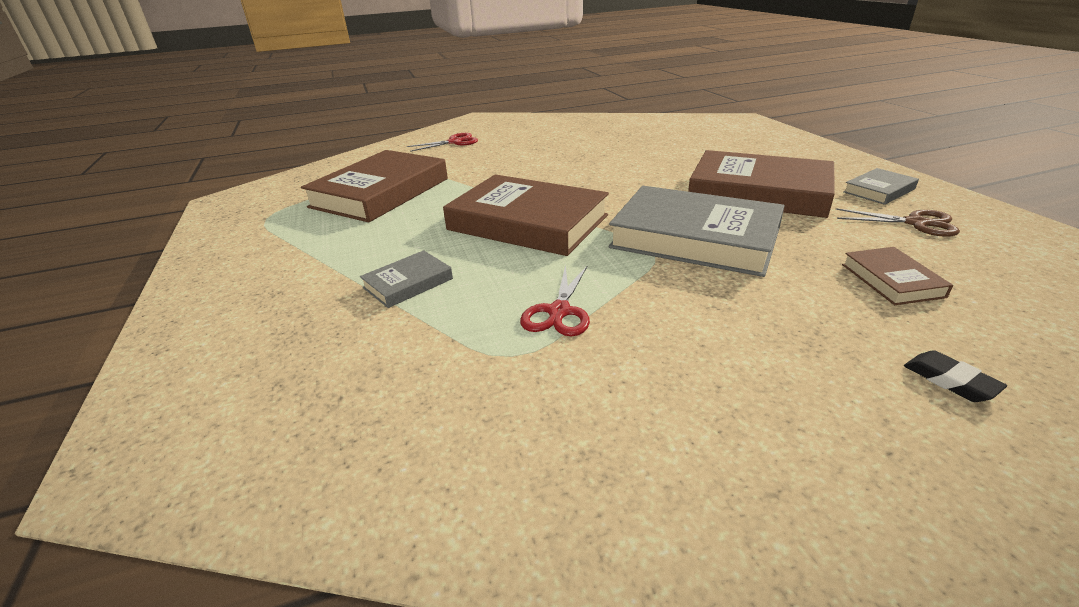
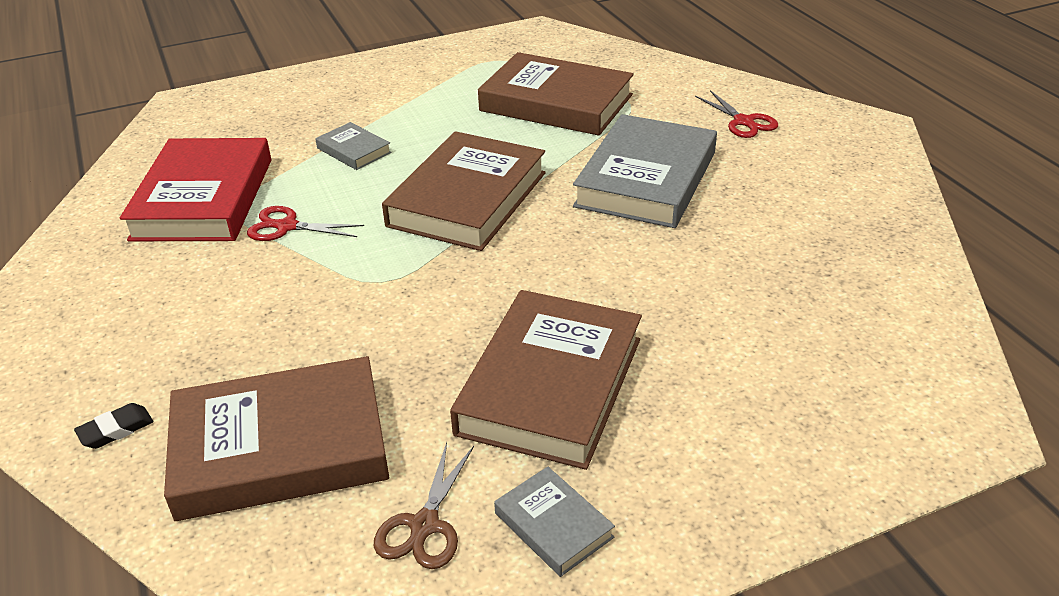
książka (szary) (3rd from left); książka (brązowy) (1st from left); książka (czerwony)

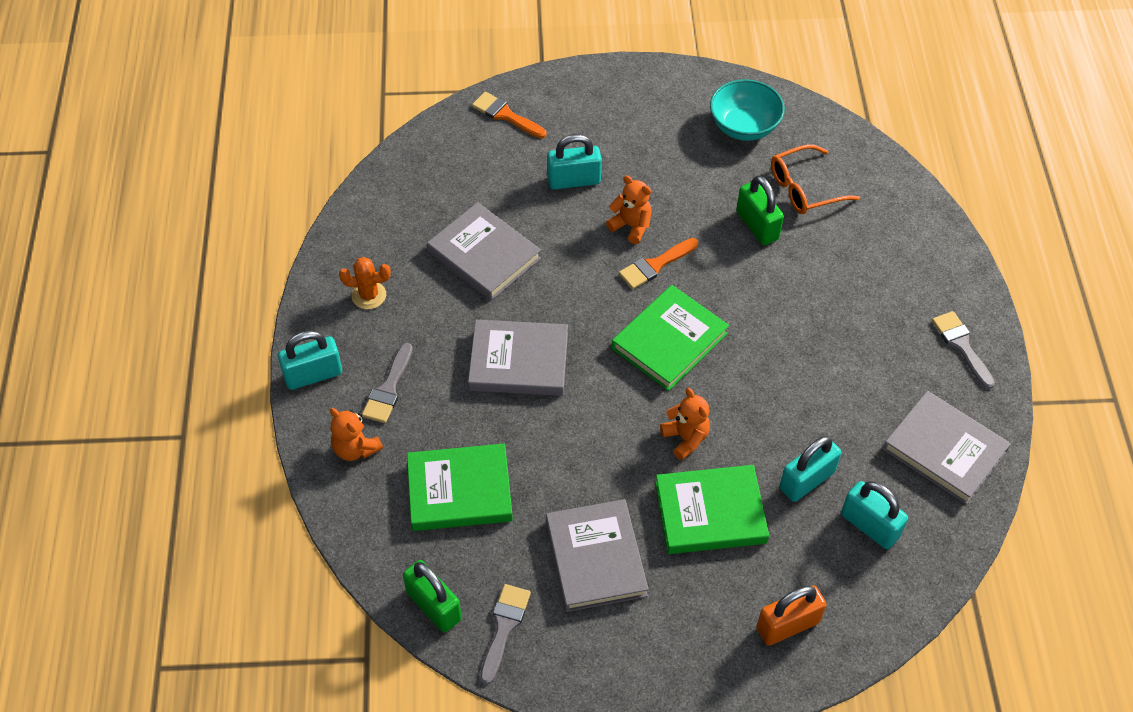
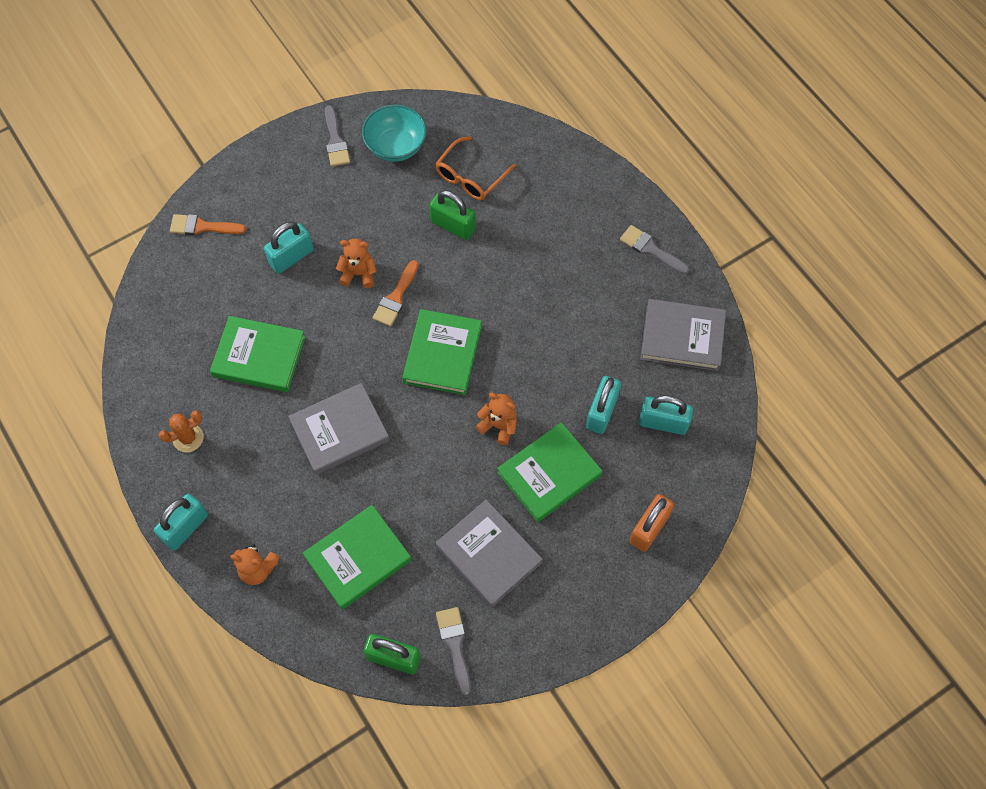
książka (zielony) (1st from left); pędzel (szary) (1st from left)

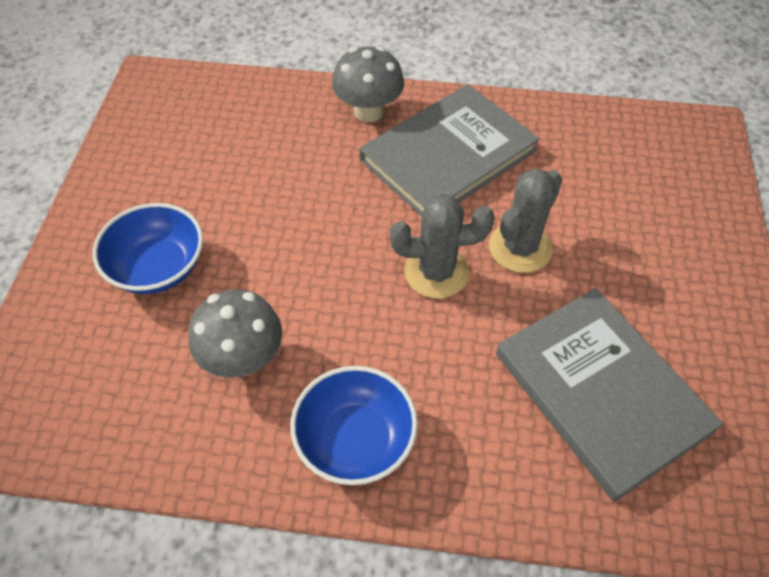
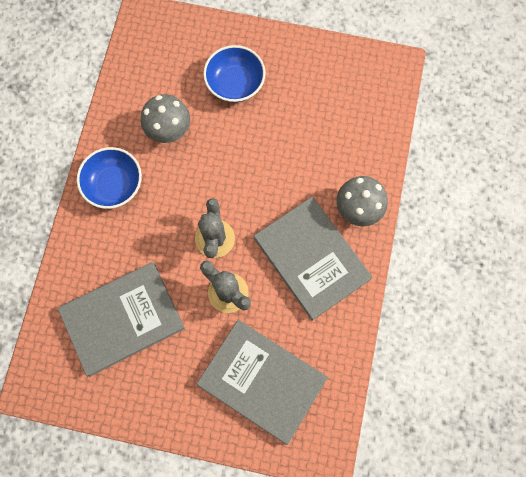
książka (szary) (2nd from left)

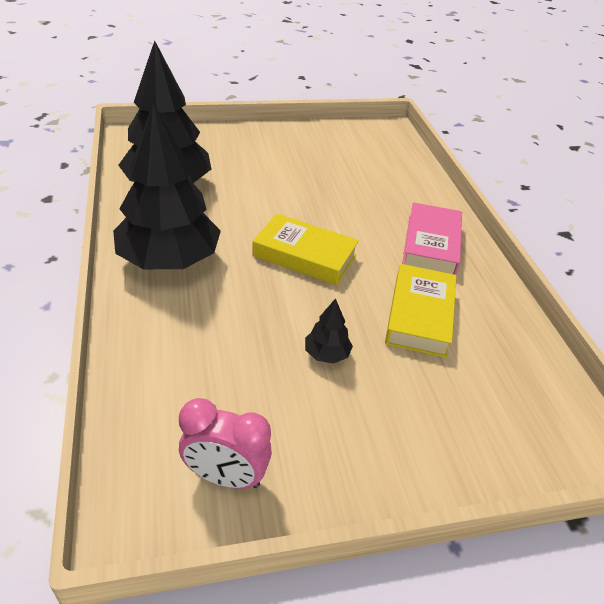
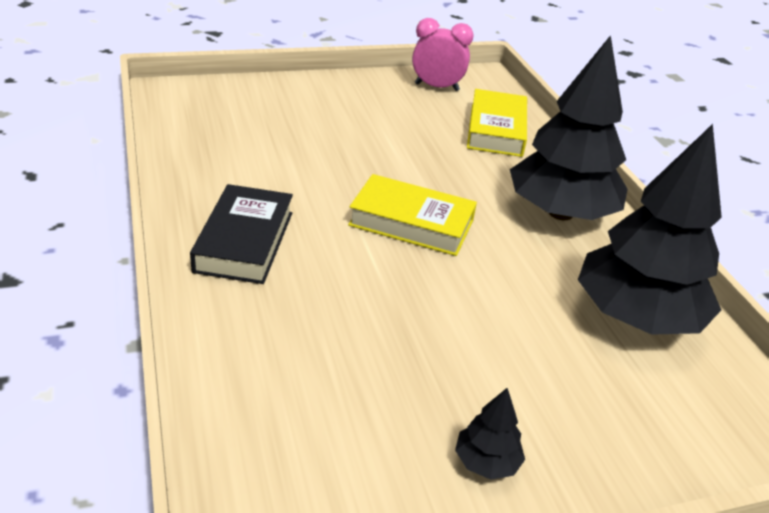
książka (czarny); książka (żółty) (2nd from left); drzewko (czarny) (1st from left)

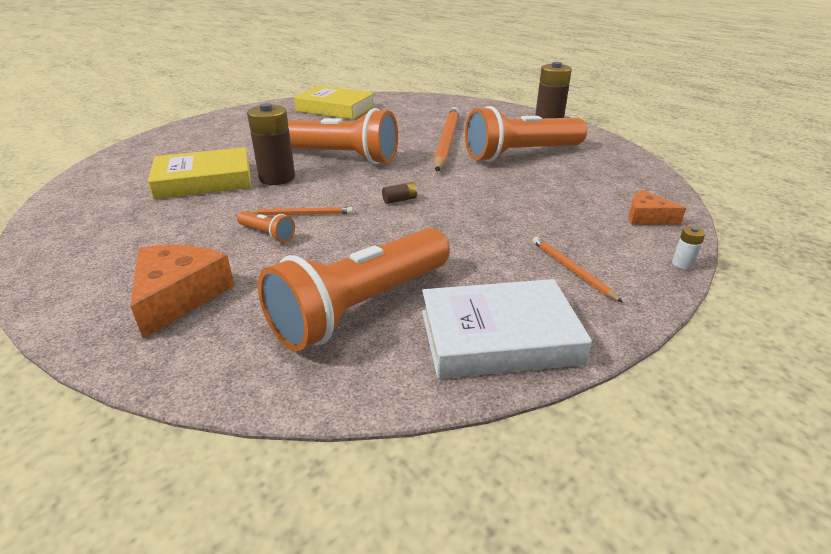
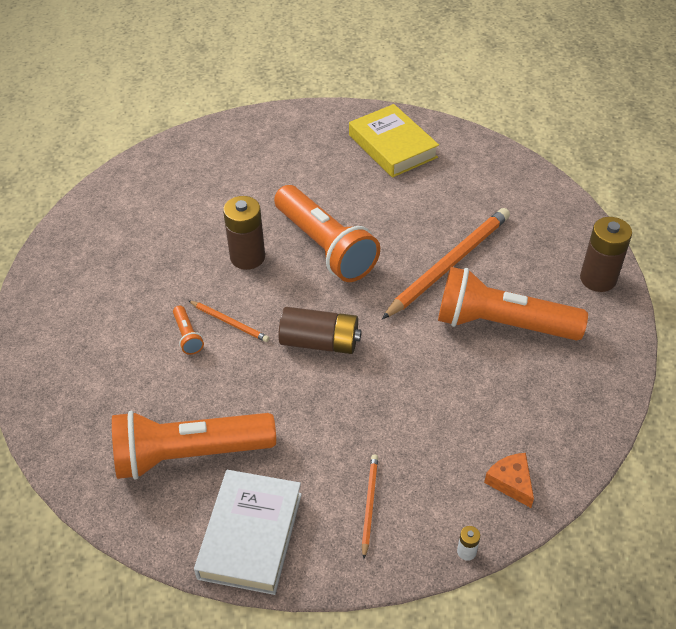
książka (żółty) (1st from left in the first image); bateria (brązowy) (2nd from left); ser (pomarańczowy) (1st from left in the first image); książka (biały)

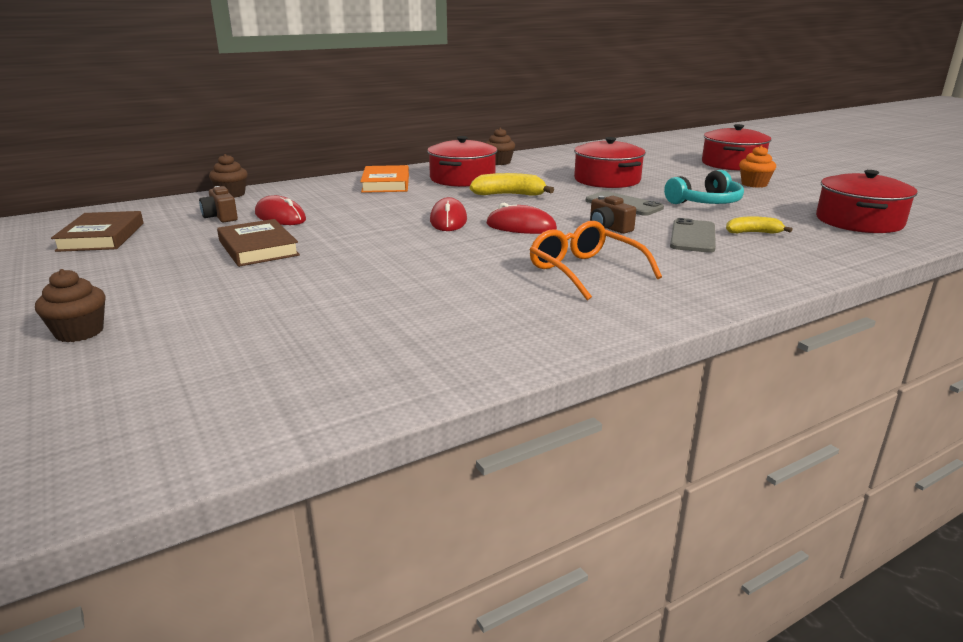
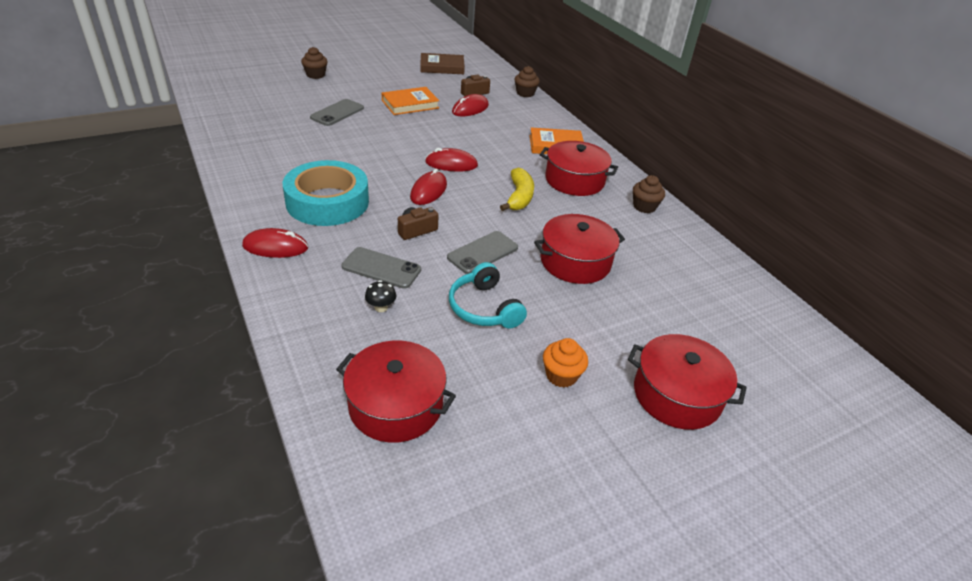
grzyb (czarny); książka (pomarańczowy) (1st from left); taśma klejąca (turkusowy); telefon (szary) (1st from left); myszka (czerwony) (1st from left)

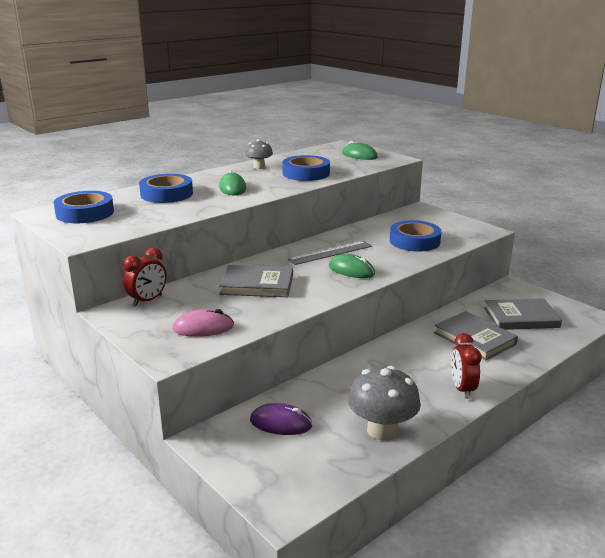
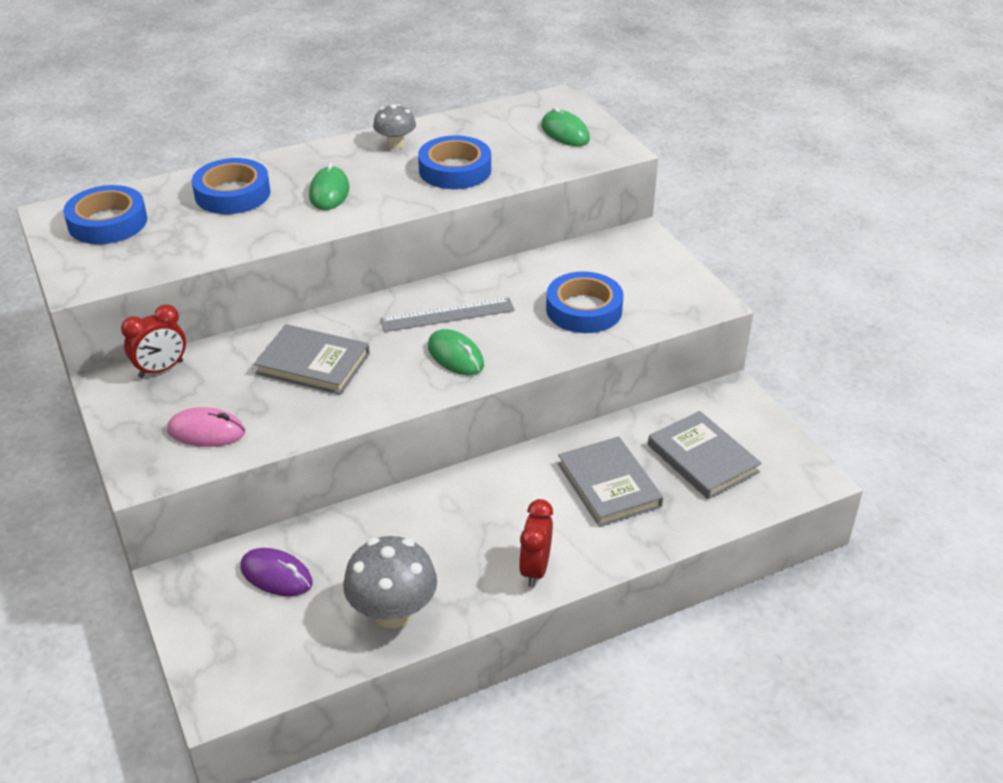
książka (szary) (3rd from left)

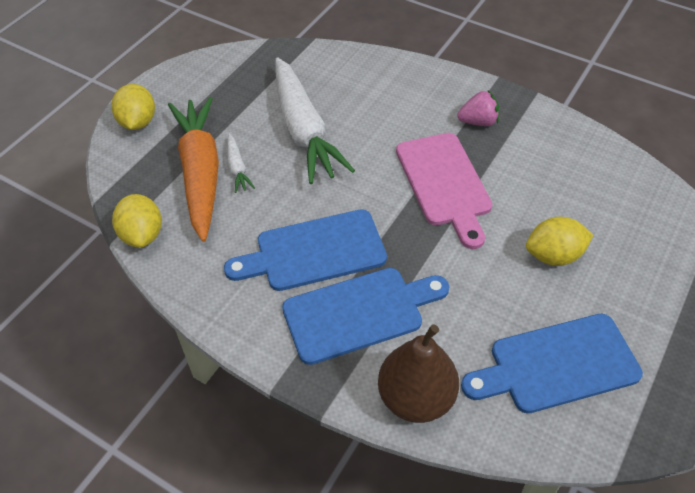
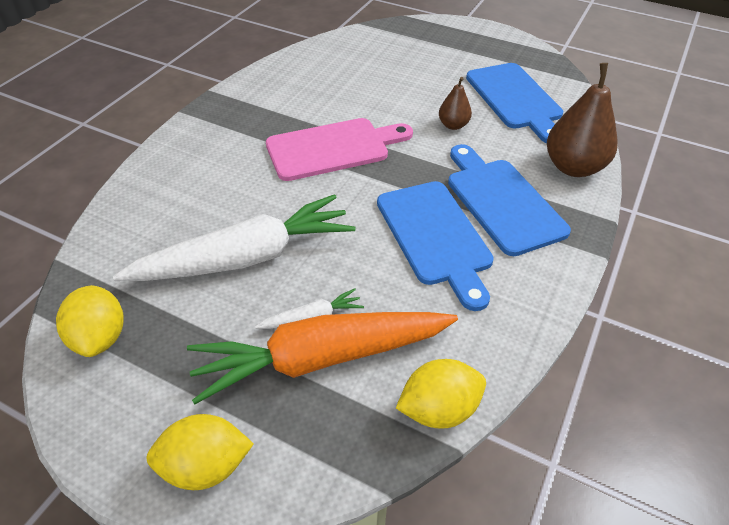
truskawka (różowy); cytryna (żółty) (1st from left); gruszka (brązowy) (1st from left)

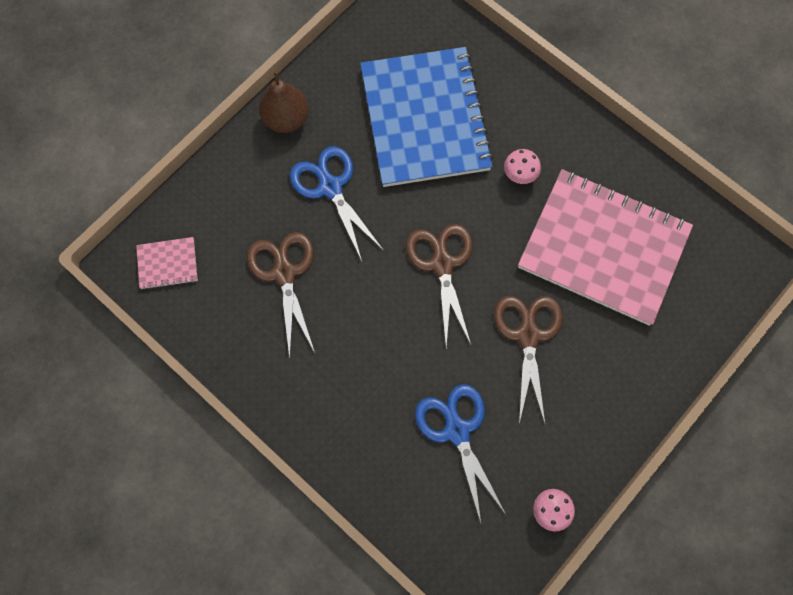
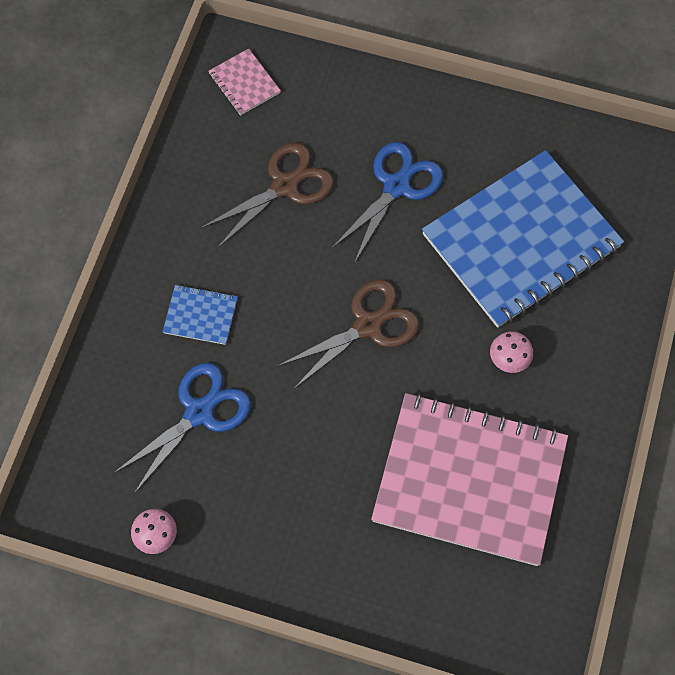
gruszka (brązowy); zeszyt (różowy) (2nd from left); nożyczki (brązowy) (3rd from left in the first image); zeszyt (niebieski) (1st from left)

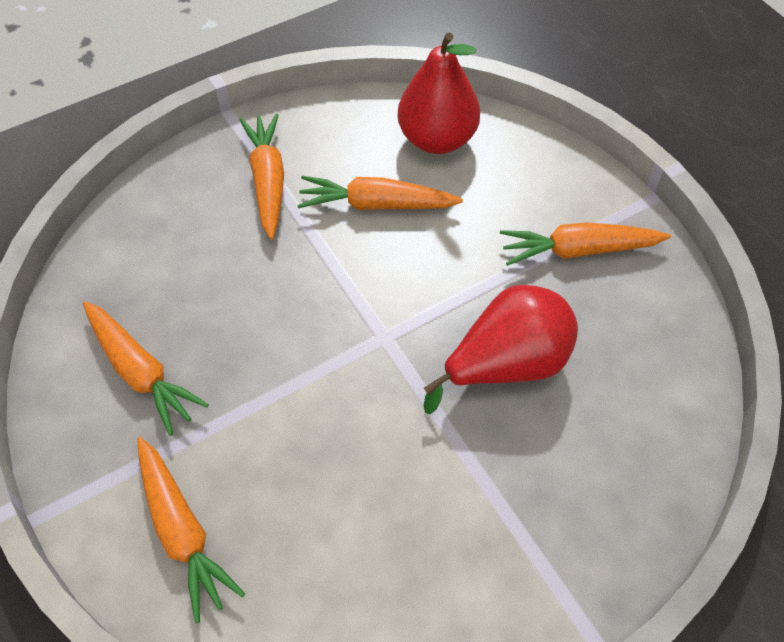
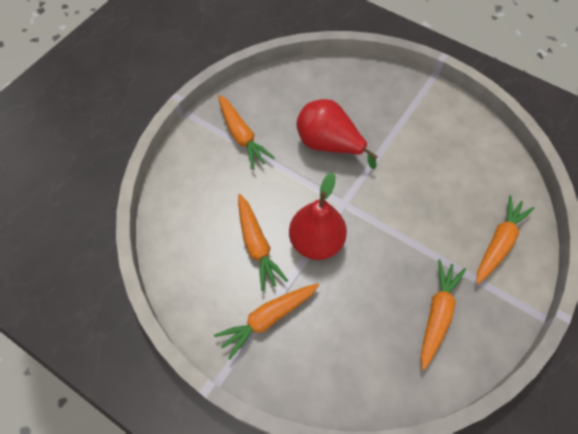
gruszka (czerwony) (1st from left)

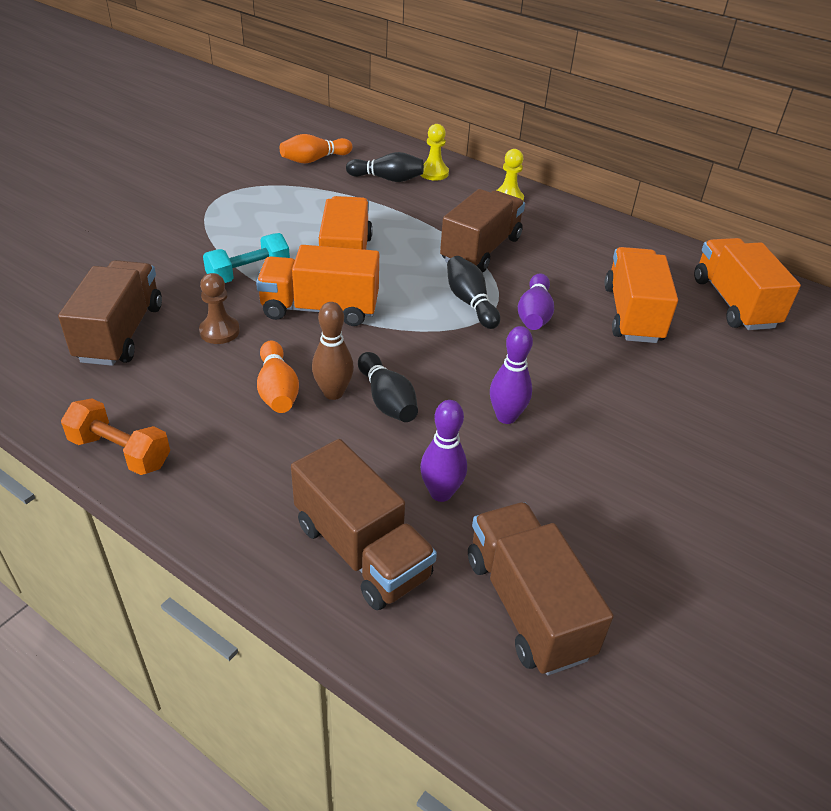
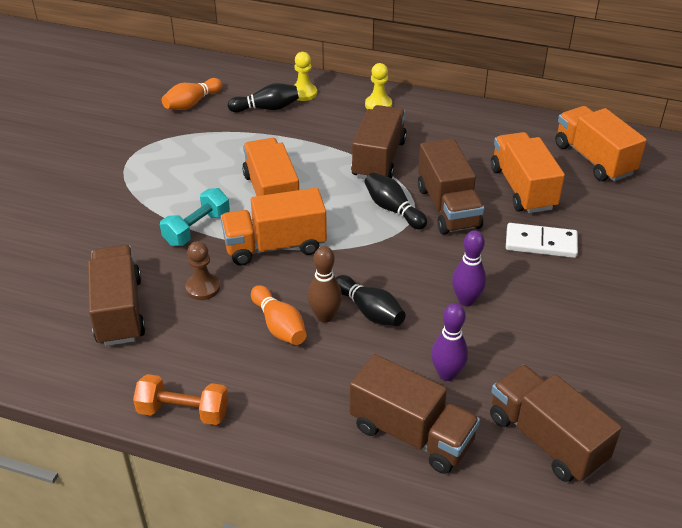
ciężarówka (brązowy) (4th from left); kostka domina (biały)

